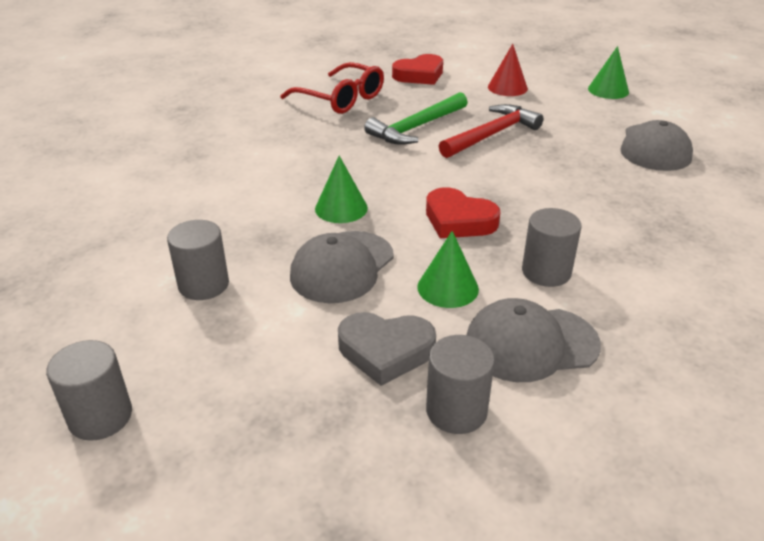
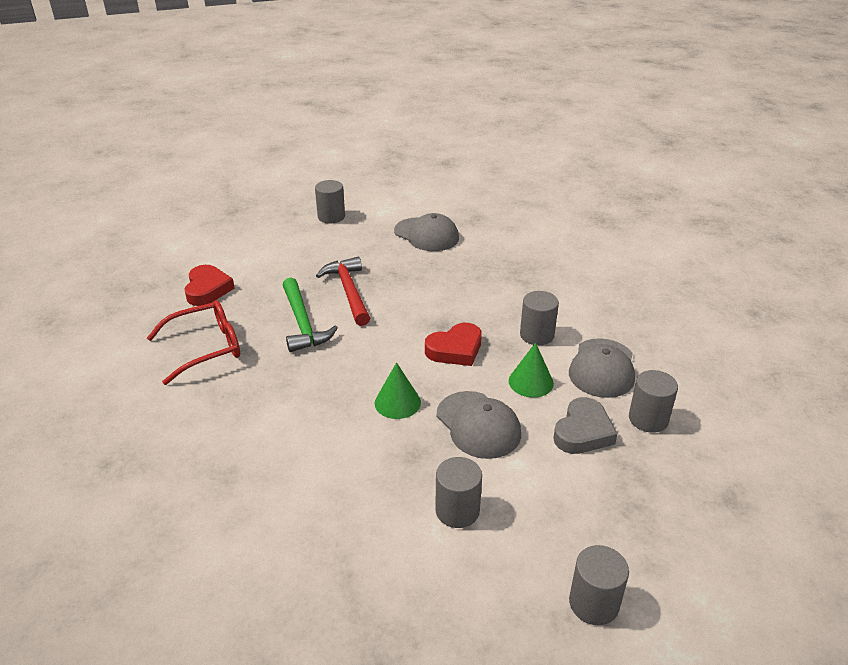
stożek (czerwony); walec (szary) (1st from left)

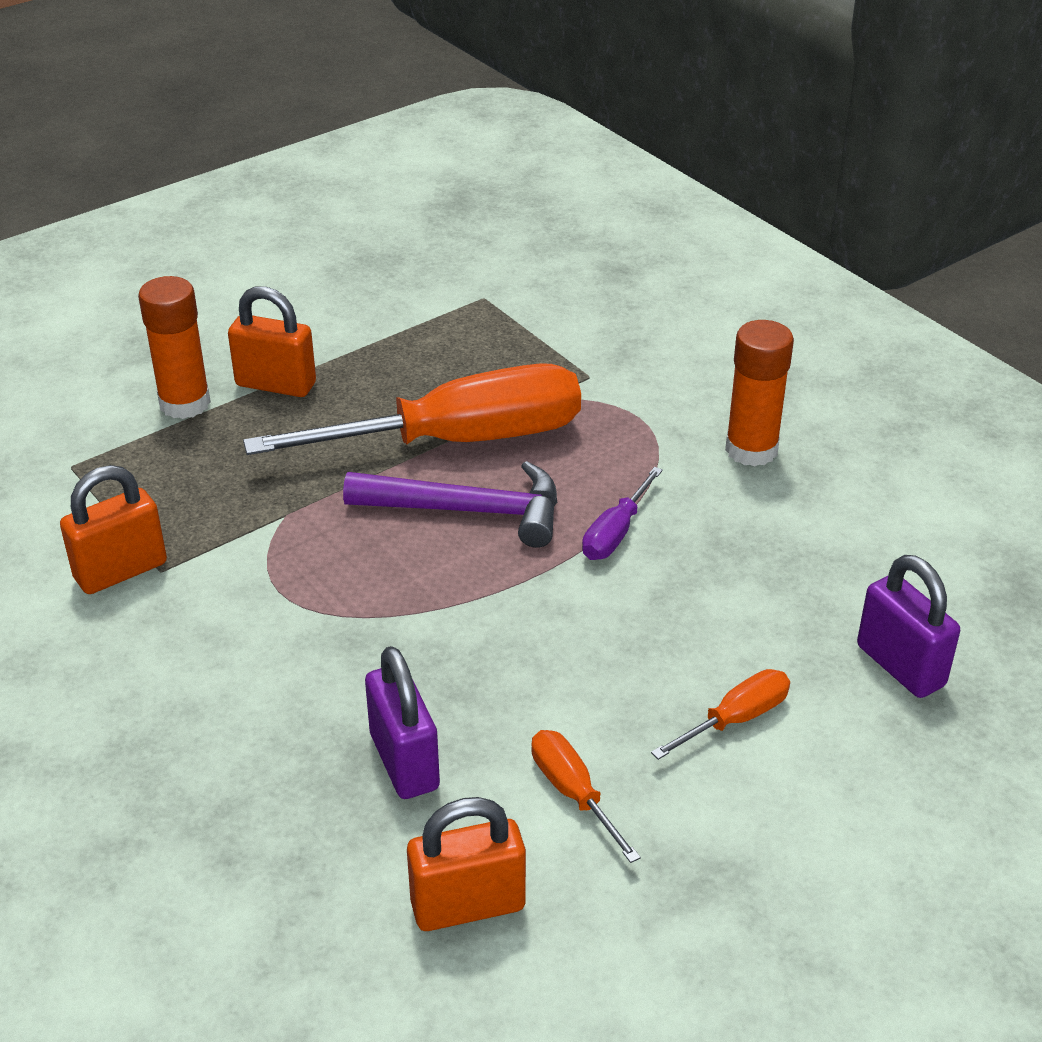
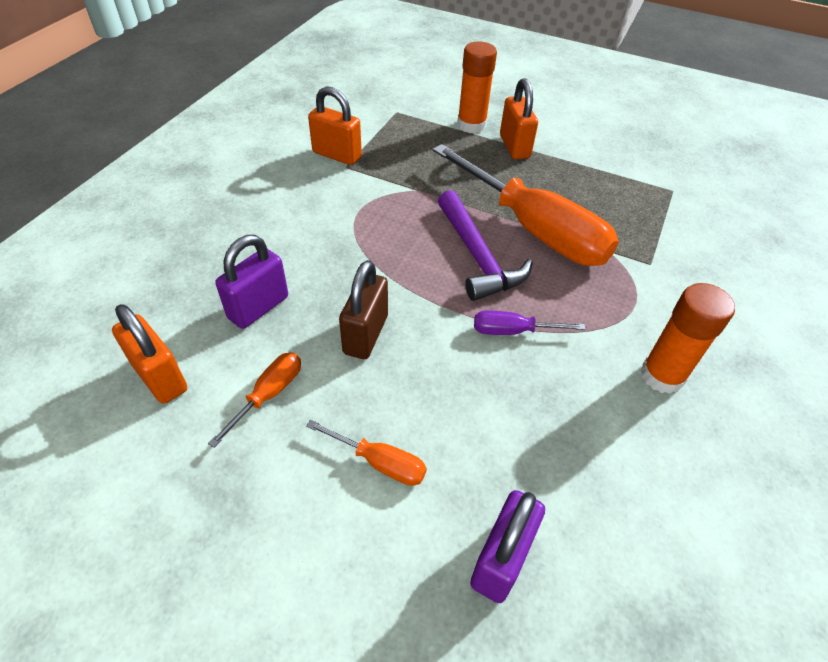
kłódka (brązowy)

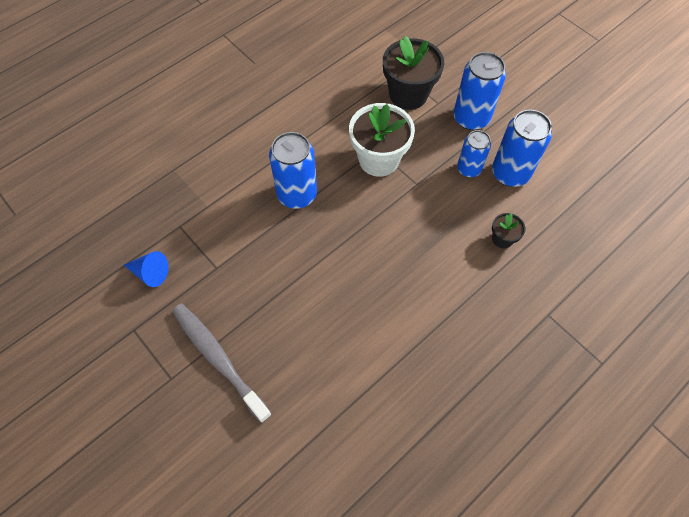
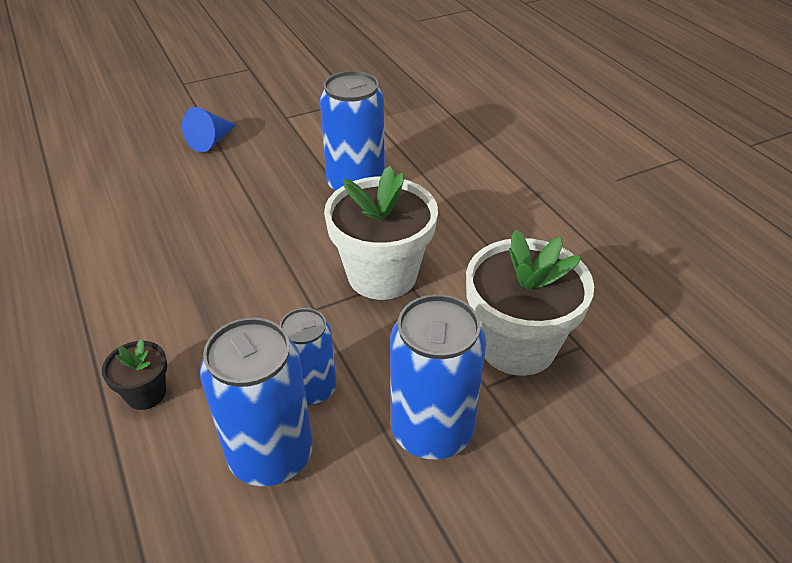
doniczka (biały) (2nd from left); stożek (niebieski); szczoteczka do zębów (szary)

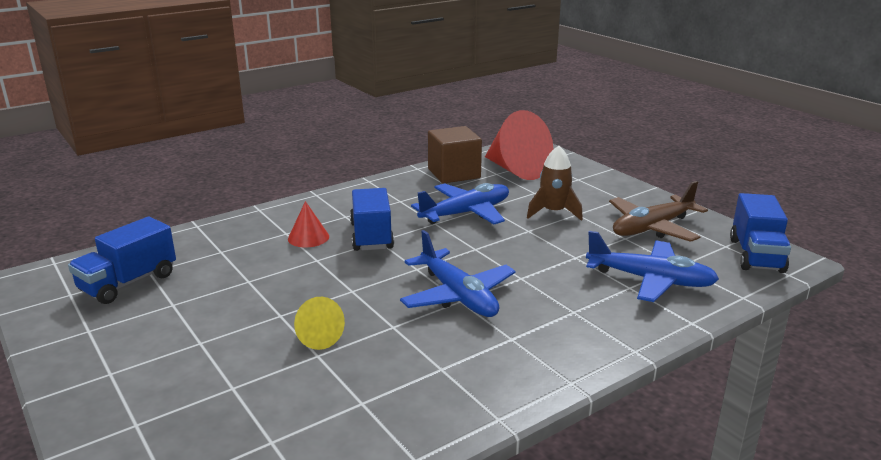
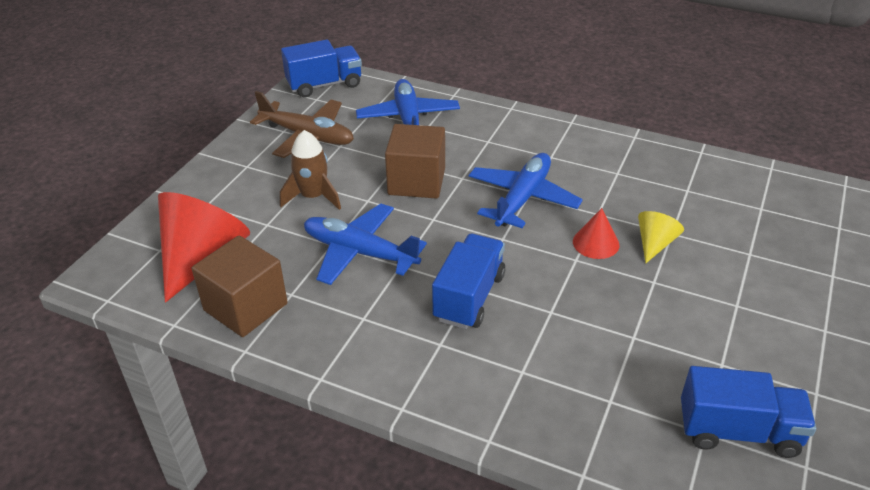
ciężarówka (niebieski) (2nd from left); stożek (czerwony) (2nd from left); sześcian (brązowy) (2nd from left)

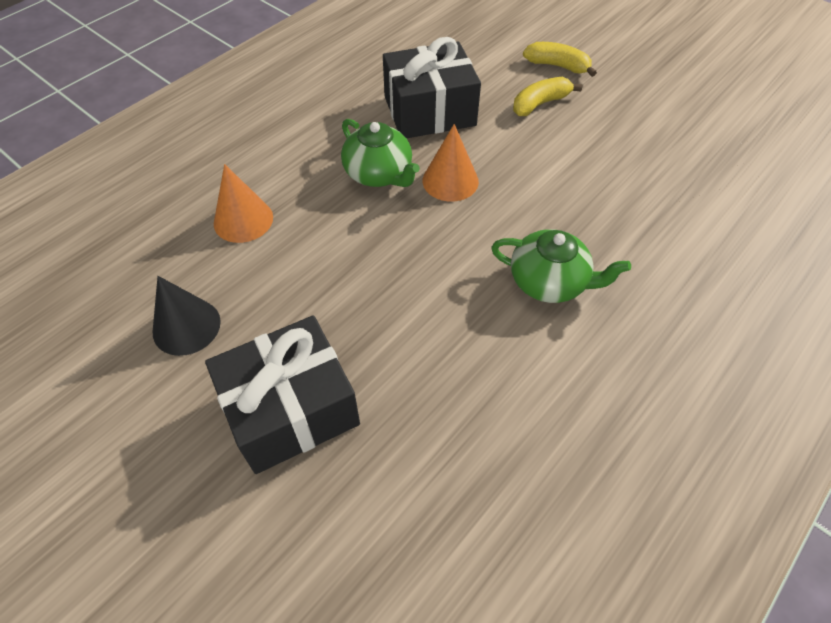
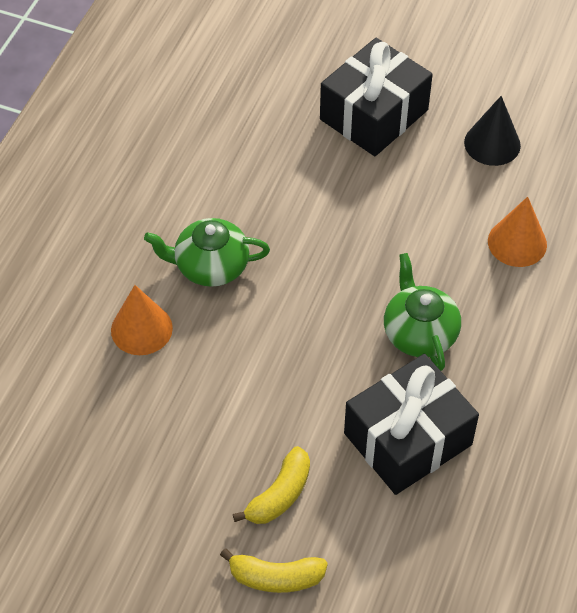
imbryk (zielony) (2nd from left); stożek (pomarańczowy) (1st from left)

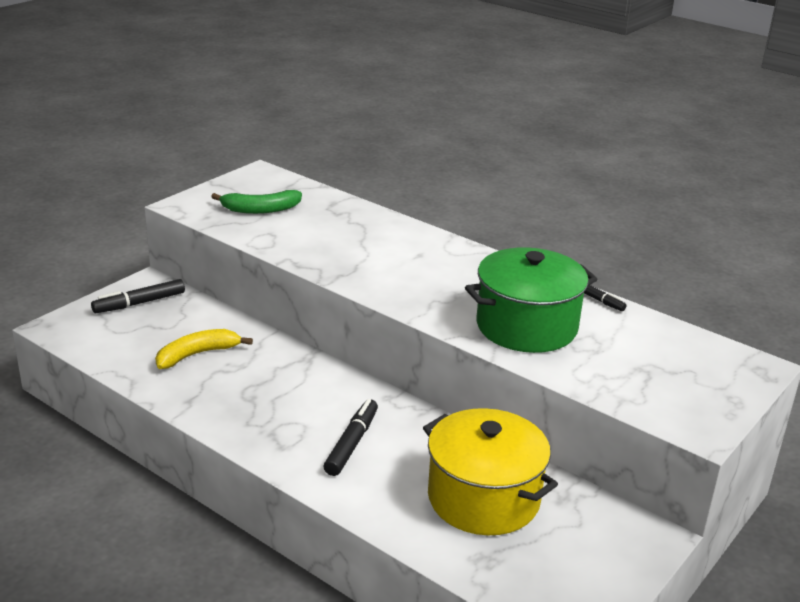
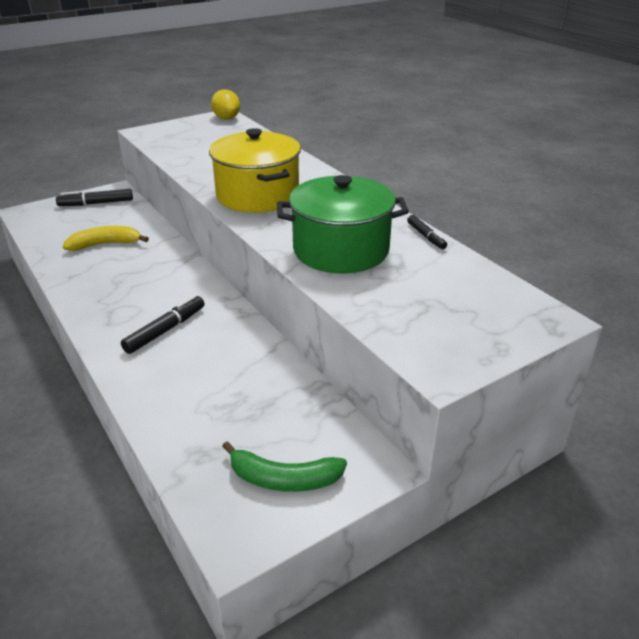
banan (zielony); garnek (żółty); cytryna (żółty)

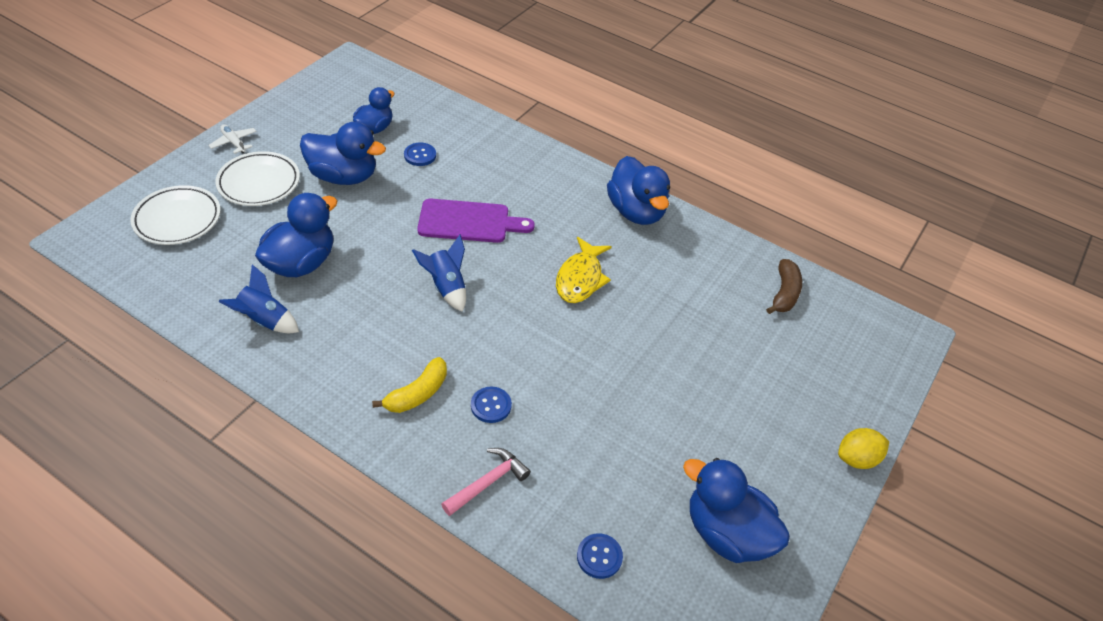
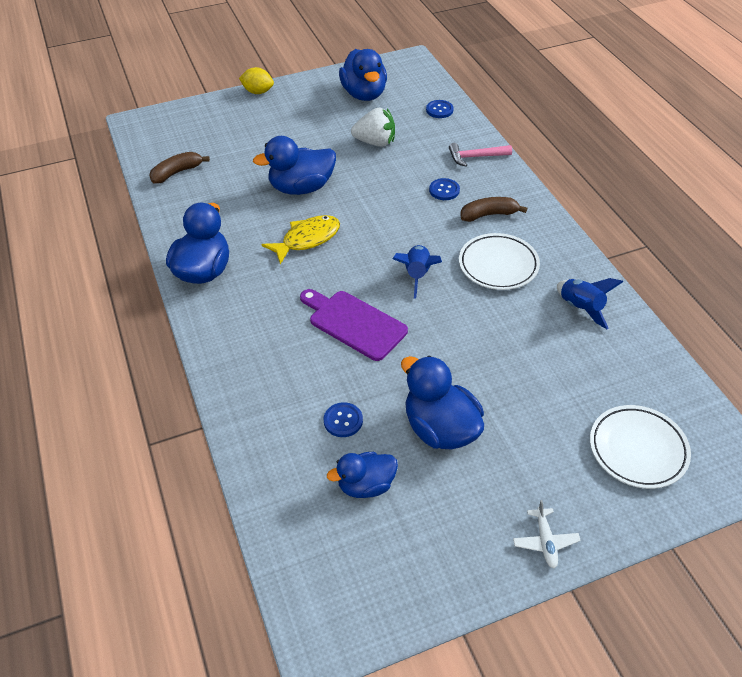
talerz (biały) (1st from left); kaczka (niebieski) (2nd from left); banan (brązowy) (2nd from left); truskawka (biały)

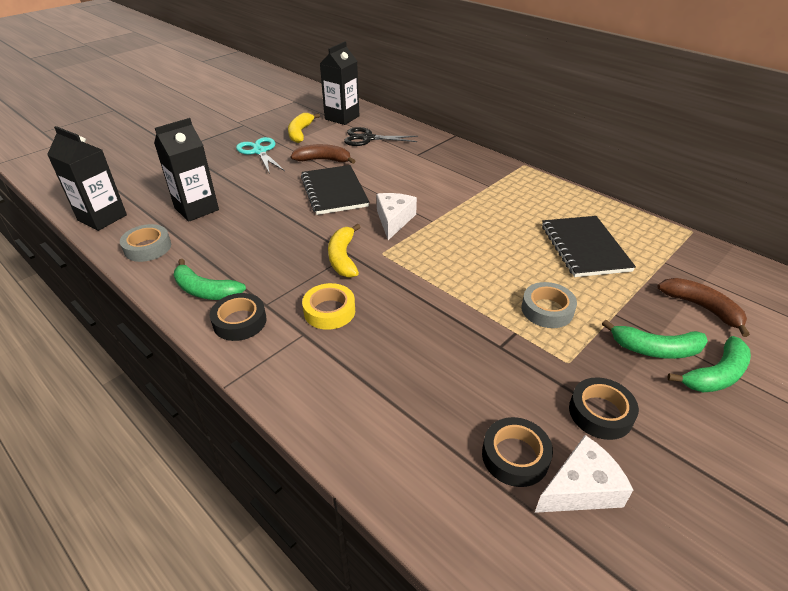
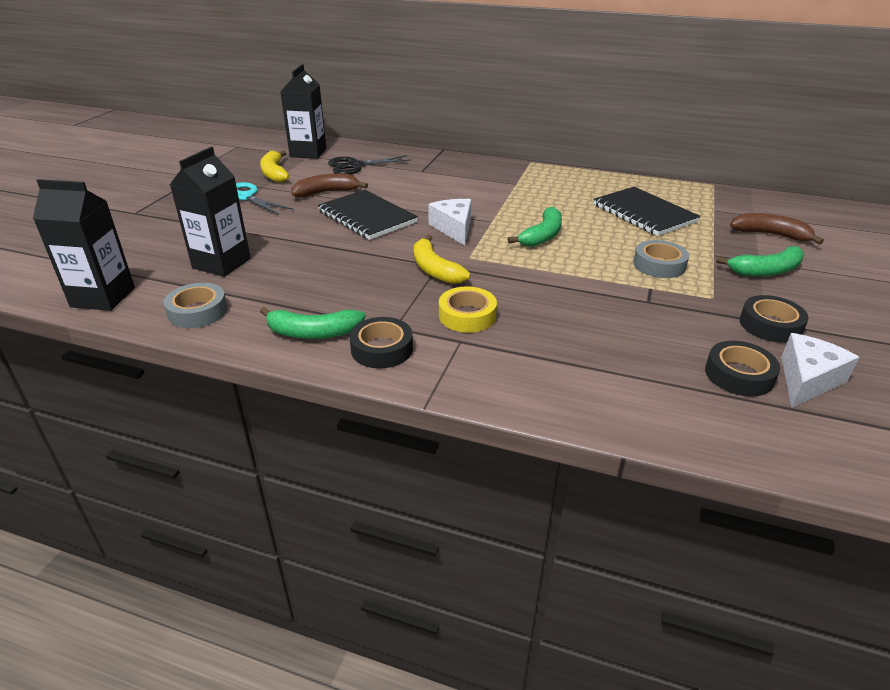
banan (zielony) (2nd from left)

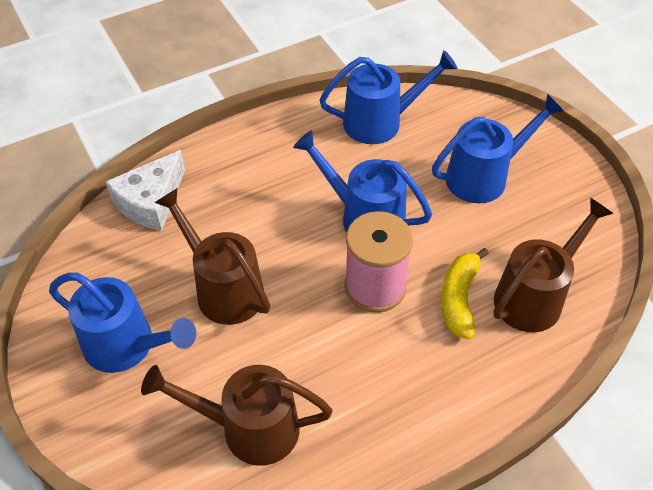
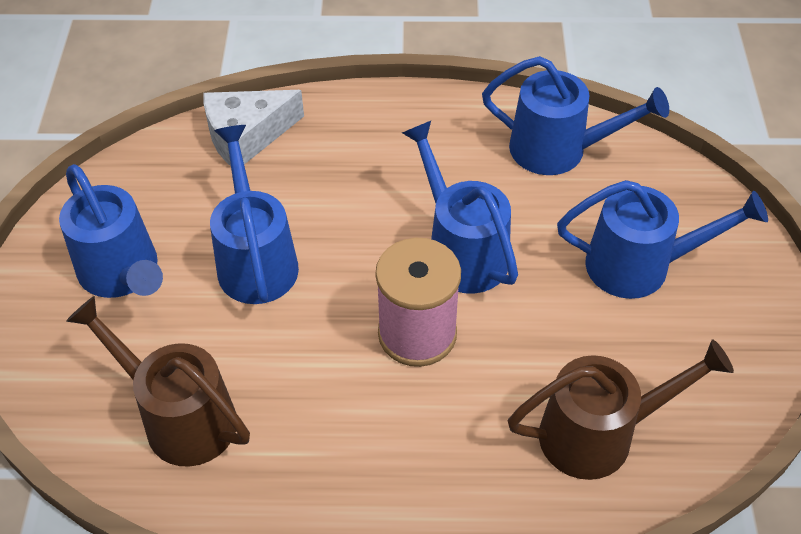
konewka (niebieski) (2nd from left); banan (żółty)

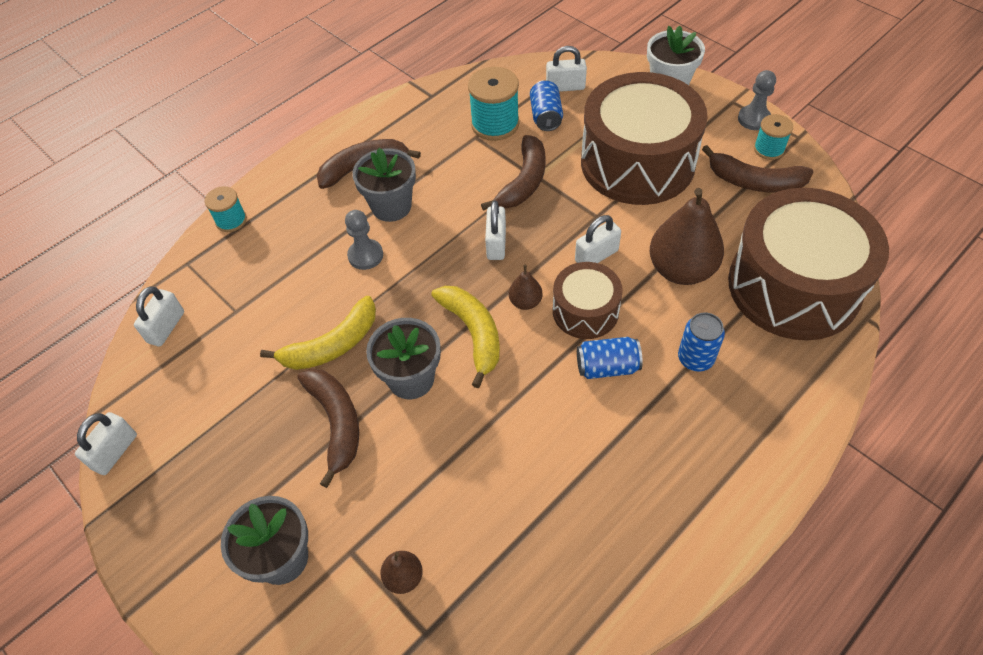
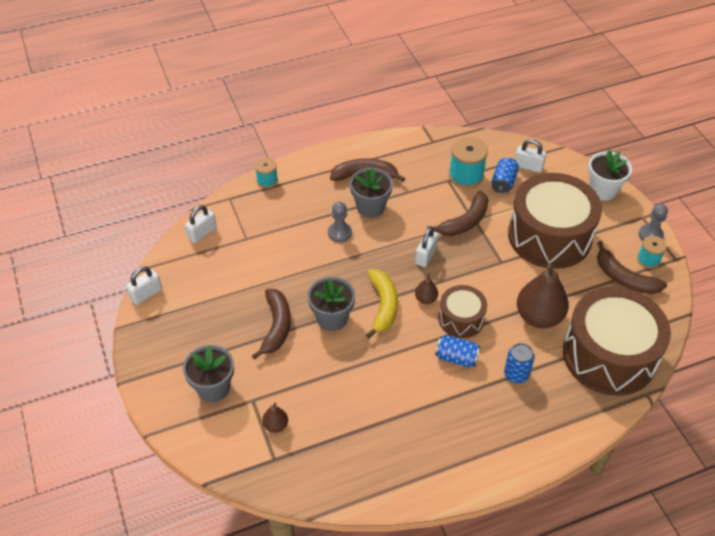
kłódka (biały) (5th from left in the first image); banan (żółty) (1st from left in the first image)

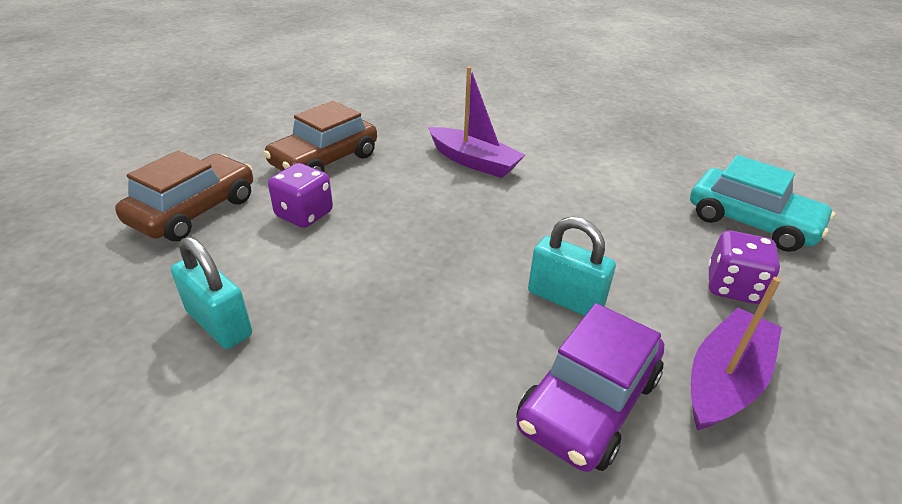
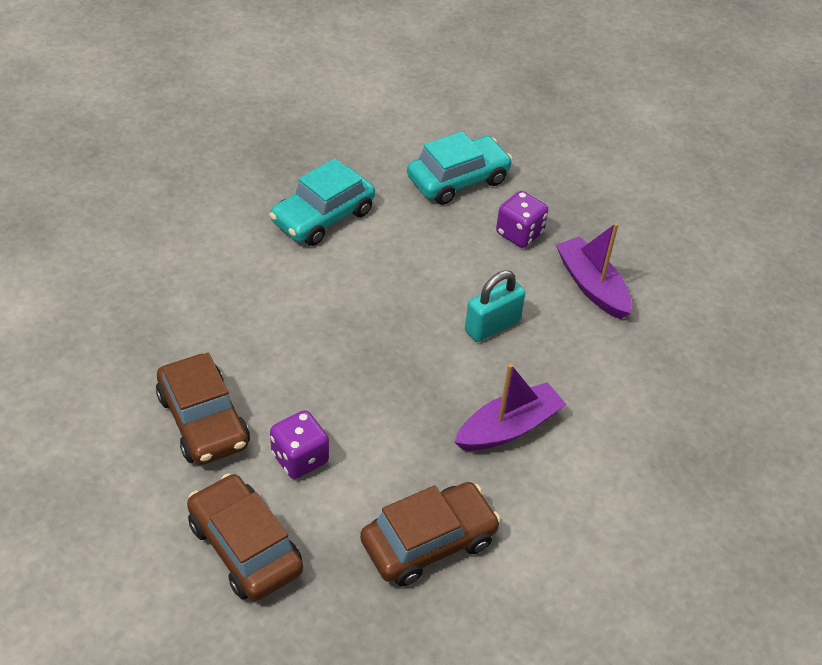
łódka (fioletowy) (1st from left); samochód (brązowy) (3rd from left); samochód (fioletowy); samochód (turkusowy) (1st from left)

